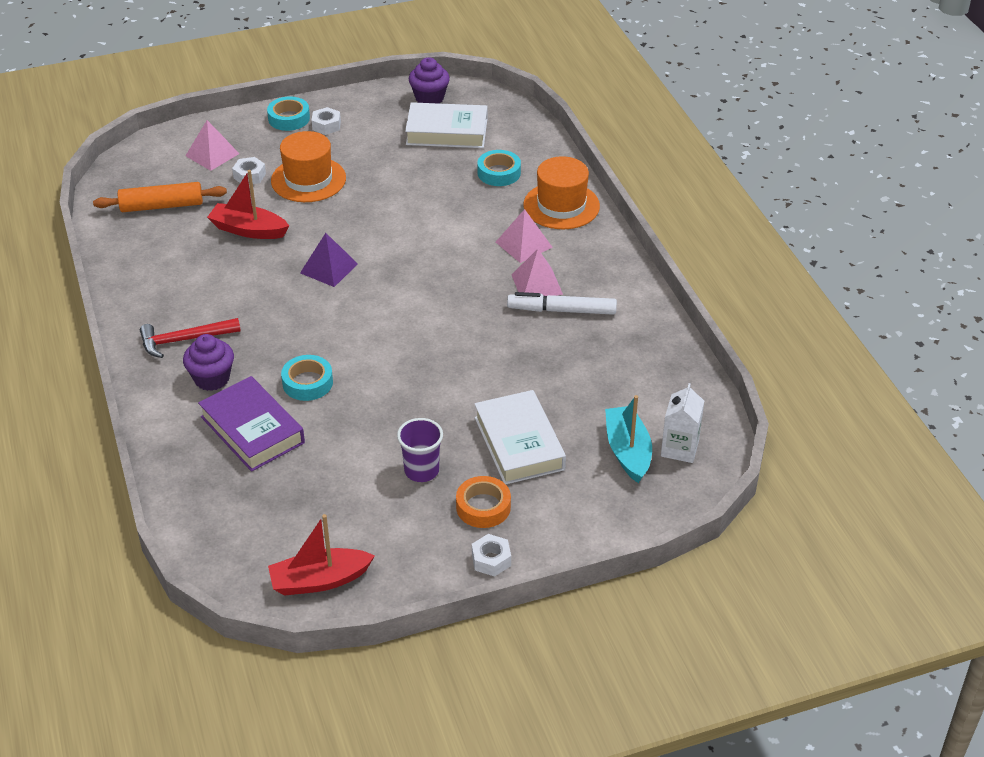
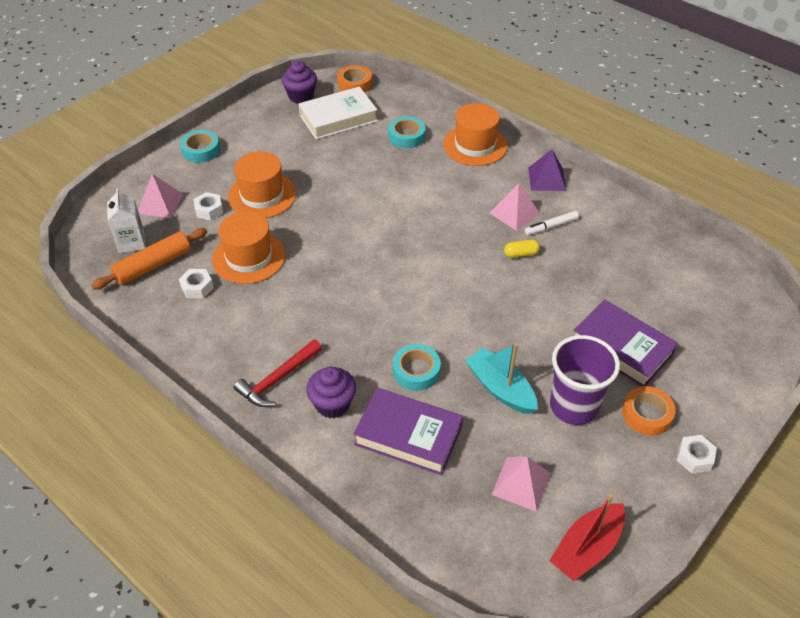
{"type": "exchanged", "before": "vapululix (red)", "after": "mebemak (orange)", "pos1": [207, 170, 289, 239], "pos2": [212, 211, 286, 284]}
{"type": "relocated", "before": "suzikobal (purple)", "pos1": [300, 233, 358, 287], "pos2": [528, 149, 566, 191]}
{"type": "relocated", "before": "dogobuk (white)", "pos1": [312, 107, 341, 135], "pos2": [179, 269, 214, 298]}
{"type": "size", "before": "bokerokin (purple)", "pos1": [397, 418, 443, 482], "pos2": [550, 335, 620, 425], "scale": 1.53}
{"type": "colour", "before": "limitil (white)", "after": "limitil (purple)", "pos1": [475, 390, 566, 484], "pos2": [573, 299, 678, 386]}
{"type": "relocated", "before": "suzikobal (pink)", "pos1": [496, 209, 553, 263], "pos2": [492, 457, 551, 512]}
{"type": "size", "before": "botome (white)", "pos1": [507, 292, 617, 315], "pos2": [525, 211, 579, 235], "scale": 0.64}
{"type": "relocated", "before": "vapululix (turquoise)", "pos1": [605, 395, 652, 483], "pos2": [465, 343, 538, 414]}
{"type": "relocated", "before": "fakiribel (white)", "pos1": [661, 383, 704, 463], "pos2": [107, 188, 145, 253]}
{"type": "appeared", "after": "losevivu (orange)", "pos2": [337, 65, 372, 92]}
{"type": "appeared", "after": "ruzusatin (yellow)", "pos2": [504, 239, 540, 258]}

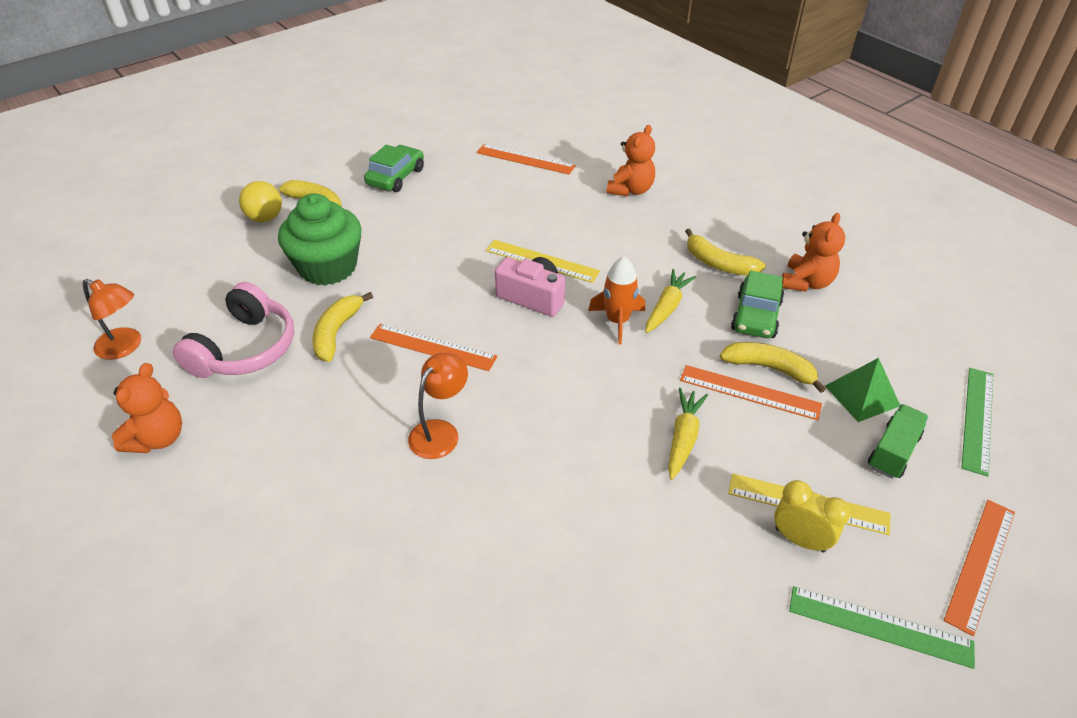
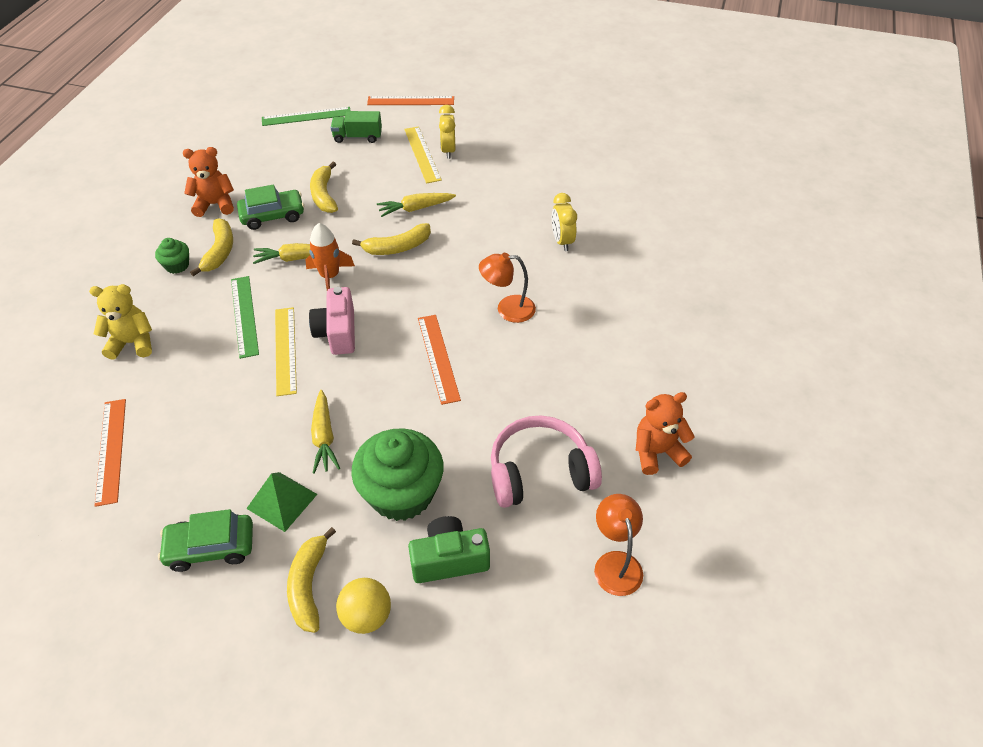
{"type": "relocated", "before": "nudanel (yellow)", "pos1": [312, 292, 373, 362], "pos2": [352, 223, 431, 255]}
{"type": "colour", "before": "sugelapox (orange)", "after": "sugelapox (yellow)", "pos1": [607, 125, 655, 197], "pos2": [89, 284, 152, 360]}
{"type": "missing", "before": "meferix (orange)", "pos1": [680, 365, 822, 420]}
{"type": "relocated", "before": "meferix (green)", "pos1": [789, 586, 975, 669], "pos2": [231, 276, 259, 359]}
{"type": "relocated", "before": "suzikobal (green)", "pos1": [825, 358, 900, 422], "pos2": [246, 472, 317, 532]}
{"type": "appeared", "after": "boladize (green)", "pos2": [155, 238, 189, 274]}
{"type": "appeared", "after": "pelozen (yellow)", "pos2": [311, 390, 340, 474]}
{"type": "appeared", "after": "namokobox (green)", "pos2": [408, 516, 490, 583]}
{"type": "appeared", "after": "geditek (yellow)", "pos2": [552, 193, 577, 251]}

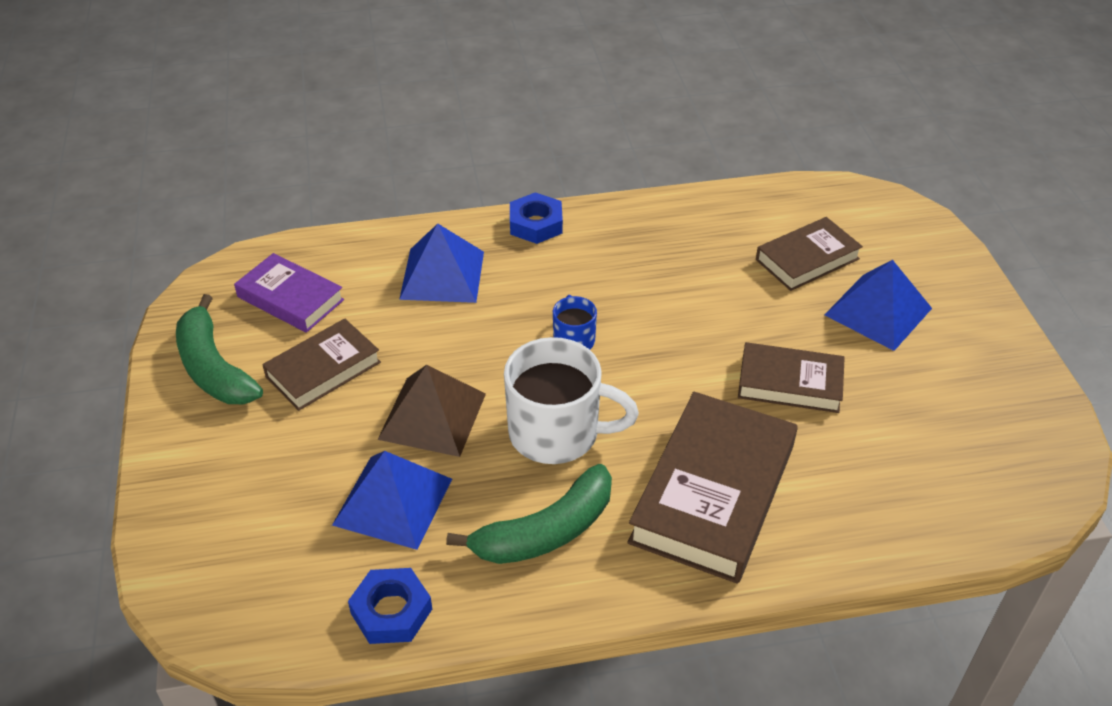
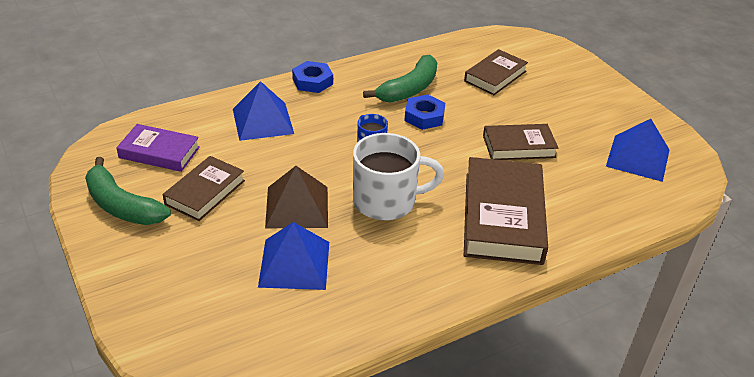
{"type": "relocated", "before": "dogobuk (blue)", "pos1": [348, 568, 432, 644], "pos2": [404, 94, 445, 130]}
{"type": "relocated", "before": "nudanel (green)", "pos1": [446, 464, 612, 564], "pos2": [363, 54, 437, 102]}
{"type": "relocated", "before": "suzikobal (blue)", "pos1": [824, 260, 932, 351], "pos2": [606, 119, 669, 182]}

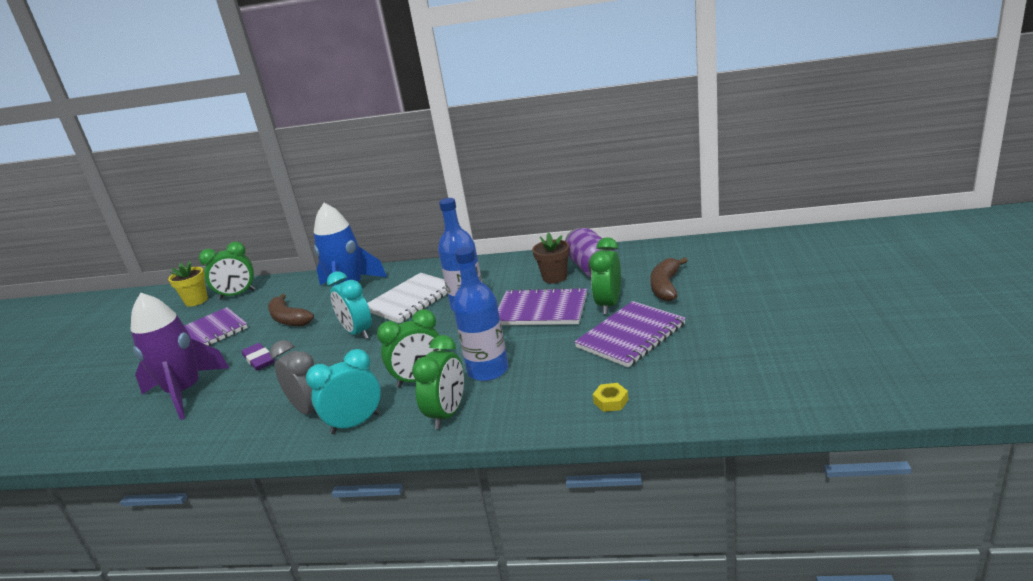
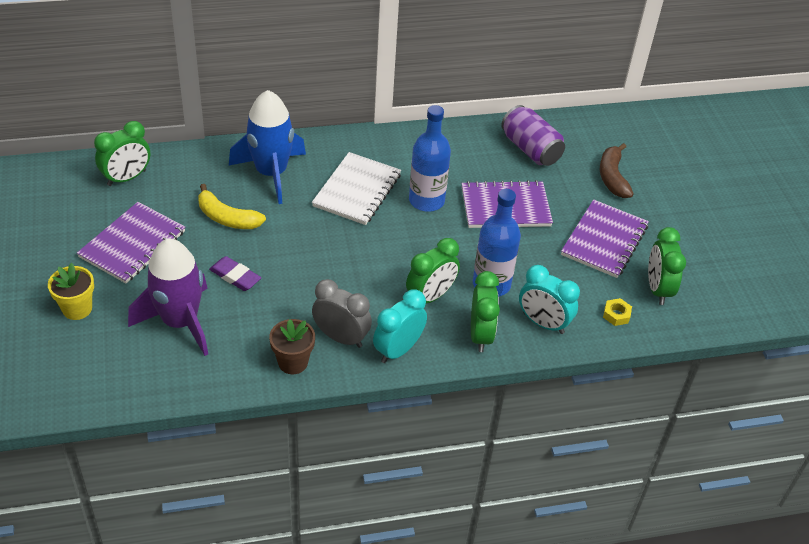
{"type": "relocated", "before": "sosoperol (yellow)", "pos1": [168, 261, 208, 307], "pos2": [48, 263, 94, 320]}
{"type": "colour", "before": "nudanel (brown)", "after": "nudanel (yellow)", "pos1": [268, 294, 314, 326], "pos2": [198, 184, 266, 229]}
{"type": "relocated", "before": "geditek (turquoise)", "pos1": [327, 271, 372, 339], "pos2": [519, 265, 580, 334]}
{"type": "relocated", "before": "sosoperol (brown)", "pos1": [532, 232, 570, 284], "pos2": [269, 319, 315, 374]}
{"type": "relocated", "before": "geditek (green)", "pos1": [590, 237, 621, 314], "pos2": [648, 227, 686, 305]}

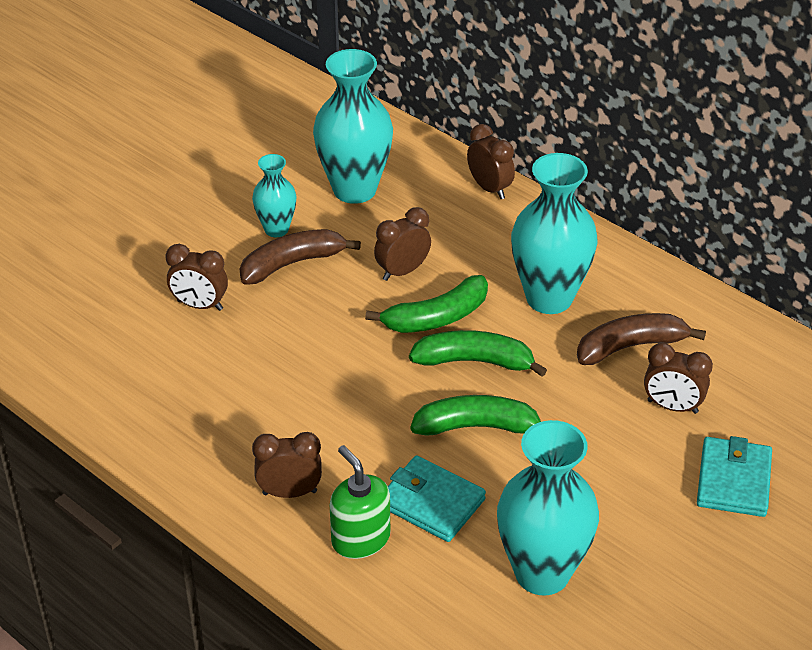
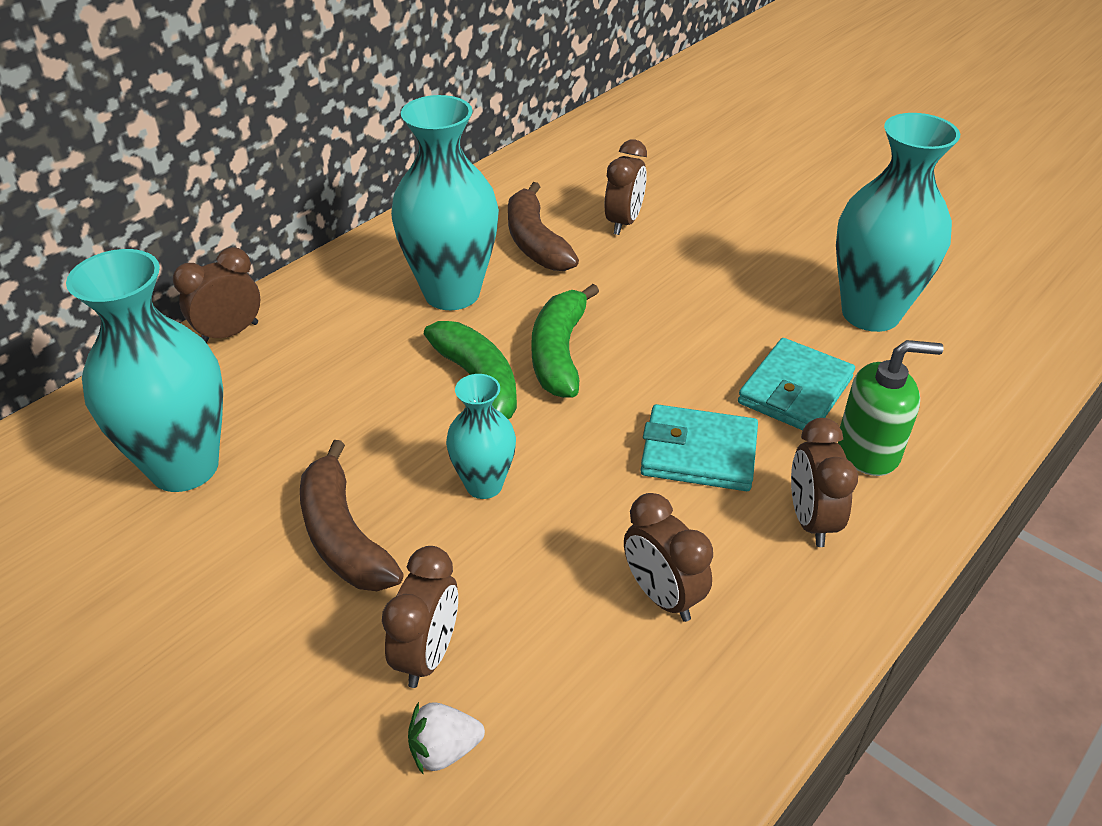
{"type": "relocated", "before": "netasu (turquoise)", "pos1": [252, 154, 297, 237], "pos2": [446, 374, 516, 499]}
{"type": "spun", "before": "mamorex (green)", "pos1": [330, 445, 390, 559], "pos2": [838, 340, 944, 476], "turn": -150}
{"type": "relocated", "before": "geditek (brown)", "pos1": [374, 207, 431, 281], "pos2": [624, 493, 713, 622]}
{"type": "missing", "before": "nudanel (green)", "pos1": [411, 395, 541, 436]}
{"type": "relocated", "before": "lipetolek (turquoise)", "pos1": [697, 436, 772, 517], "pos2": [640, 404, 758, 491]}
{"type": "appeared", "after": "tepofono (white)", "pos2": [408, 702, 485, 774]}

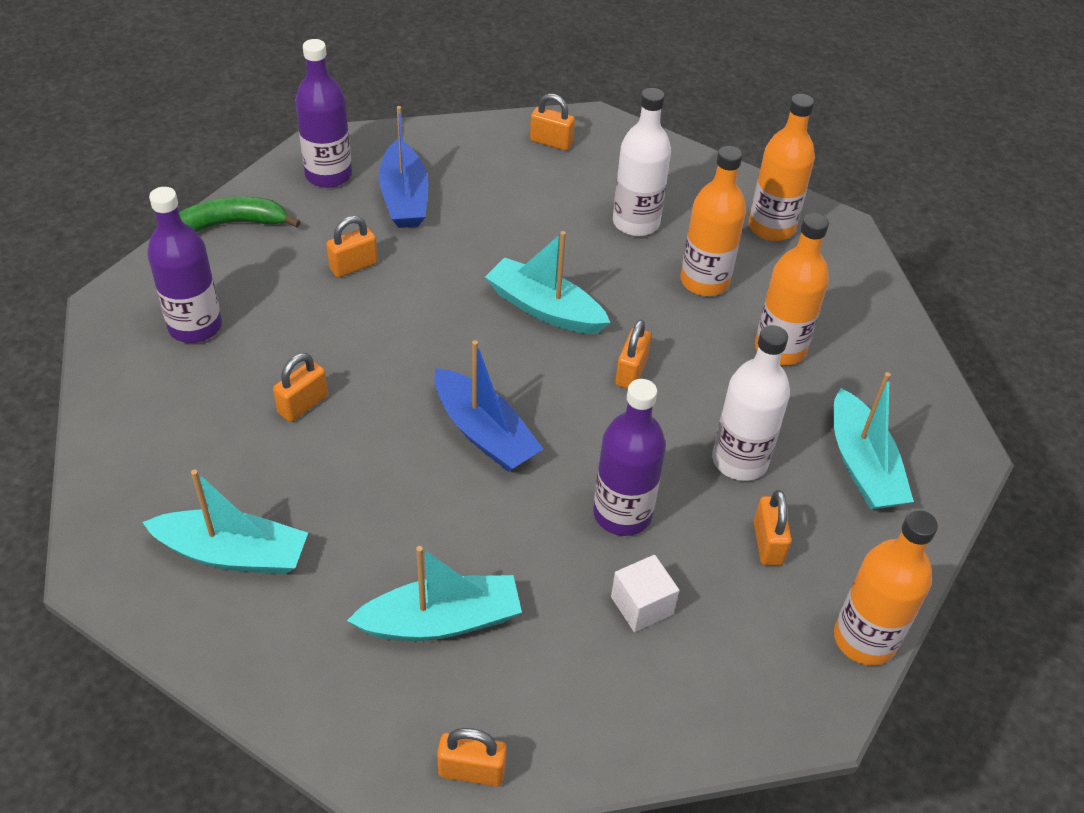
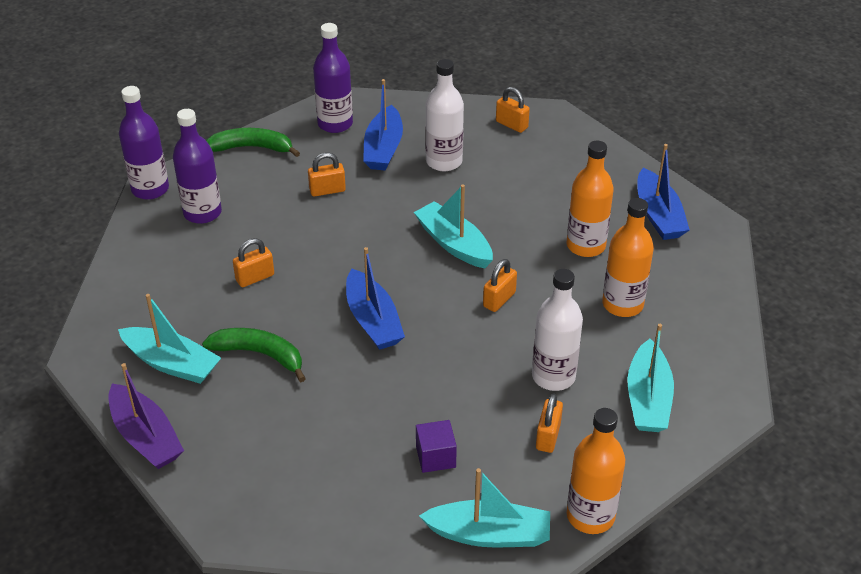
{"type": "relocated", "before": "vapululix (turquoise)", "pos1": [347, 546, 522, 641], "pos2": [419, 468, 550, 547]}
{"type": "missing", "before": "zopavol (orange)", "pos1": [437, 728, 507, 787]}
{"type": "relocated", "before": "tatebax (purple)", "pos1": [593, 379, 666, 536], "pos2": [119, 86, 169, 200]}
{"type": "colour", "before": "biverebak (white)", "after": "biverebak (purple)", "pos1": [611, 555, 679, 632], "pos2": [416, 420, 457, 473]}
{"type": "relocated", "before": "tatebax (white)", "pos1": [613, 88, 671, 236], "pos2": [425, 59, 464, 171]}
{"type": "exchanged", "before": "tatebax (orange)", "after": "vapululix (blue)", "pos1": [749, 94, 815, 241], "pos2": [637, 144, 690, 240]}
{"type": "appeared", "after": "vapululix (purple)", "pos2": [109, 363, 184, 469]}
{"type": "appeared", "after": "nudanel (green)", "pos2": [202, 328, 306, 382]}

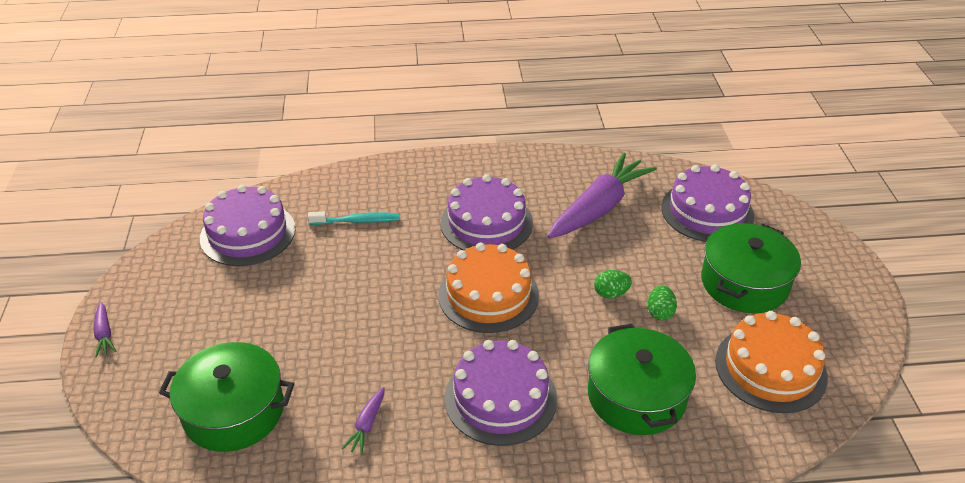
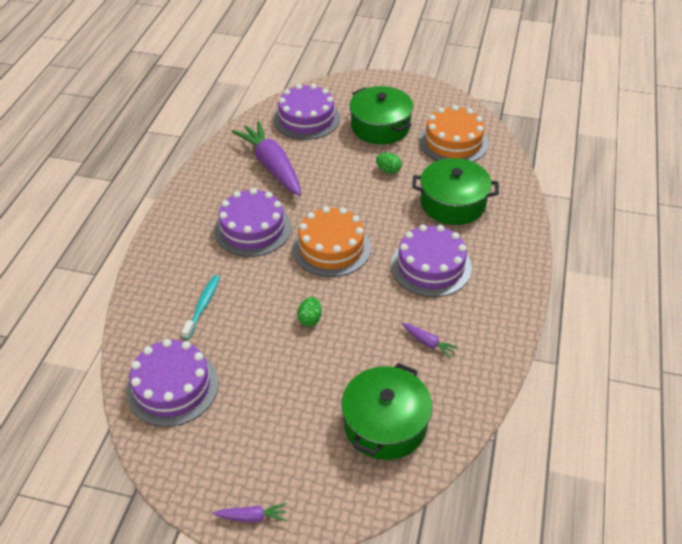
{"type": "relocated", "before": "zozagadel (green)", "pos1": [594, 270, 632, 298], "pos2": [297, 297, 322, 327]}

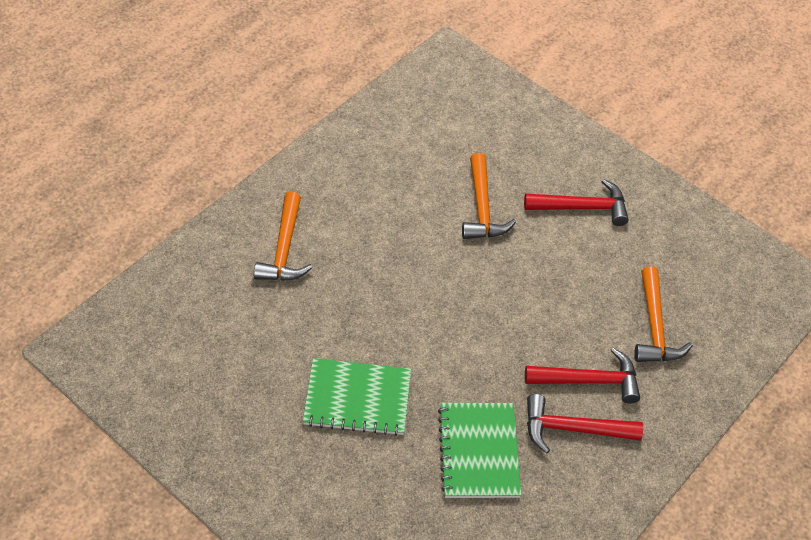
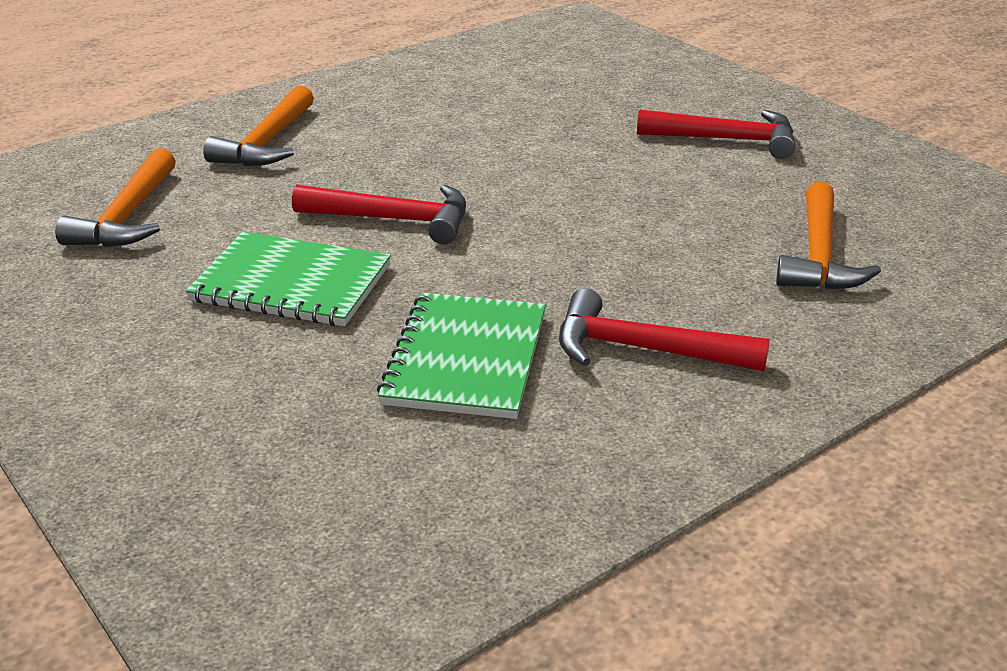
{"type": "relocated", "before": "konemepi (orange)", "pos1": [462, 153, 516, 239], "pos2": [55, 148, 176, 247]}
{"type": "relocated", "before": "konemepi (red)", "pos1": [525, 348, 640, 404], "pos2": [292, 185, 466, 244]}

